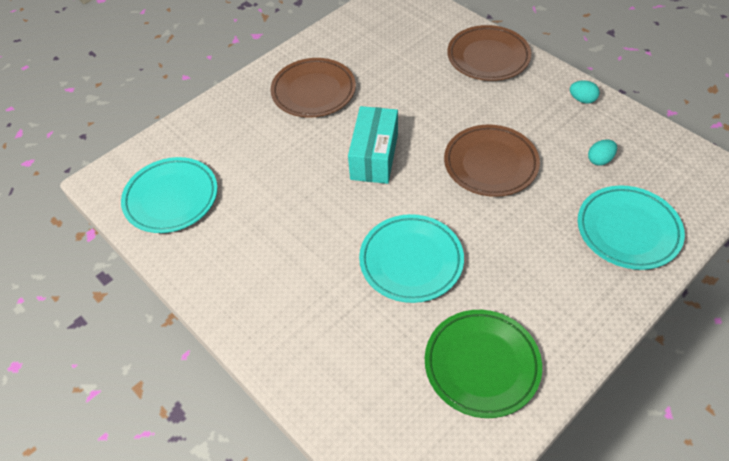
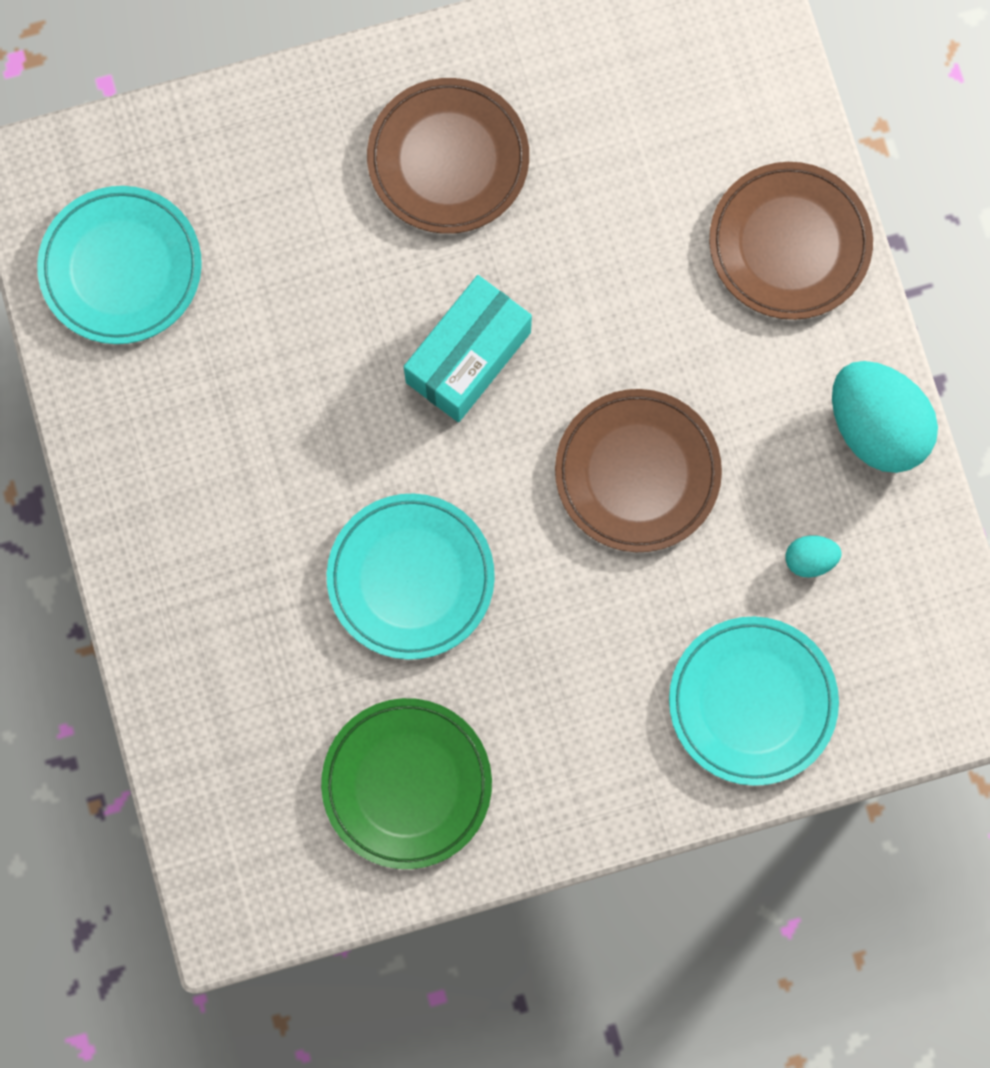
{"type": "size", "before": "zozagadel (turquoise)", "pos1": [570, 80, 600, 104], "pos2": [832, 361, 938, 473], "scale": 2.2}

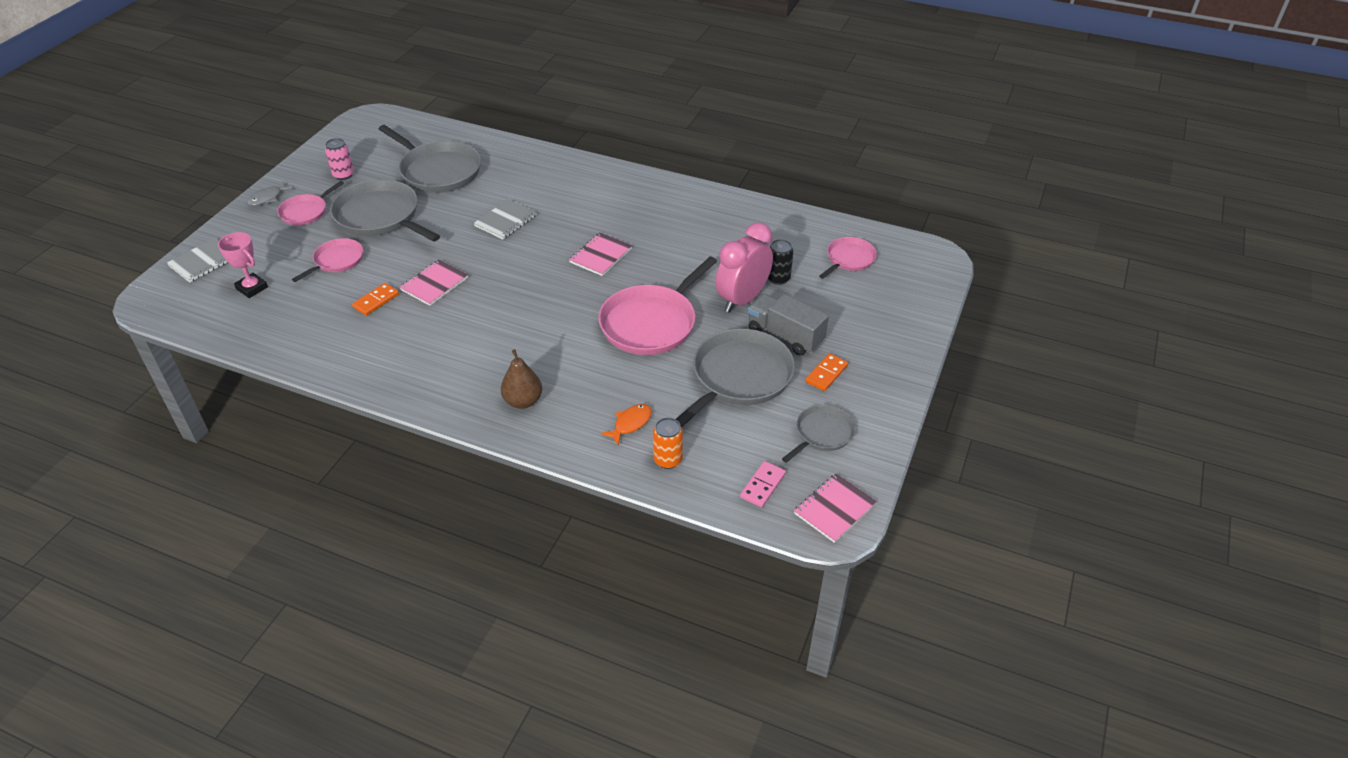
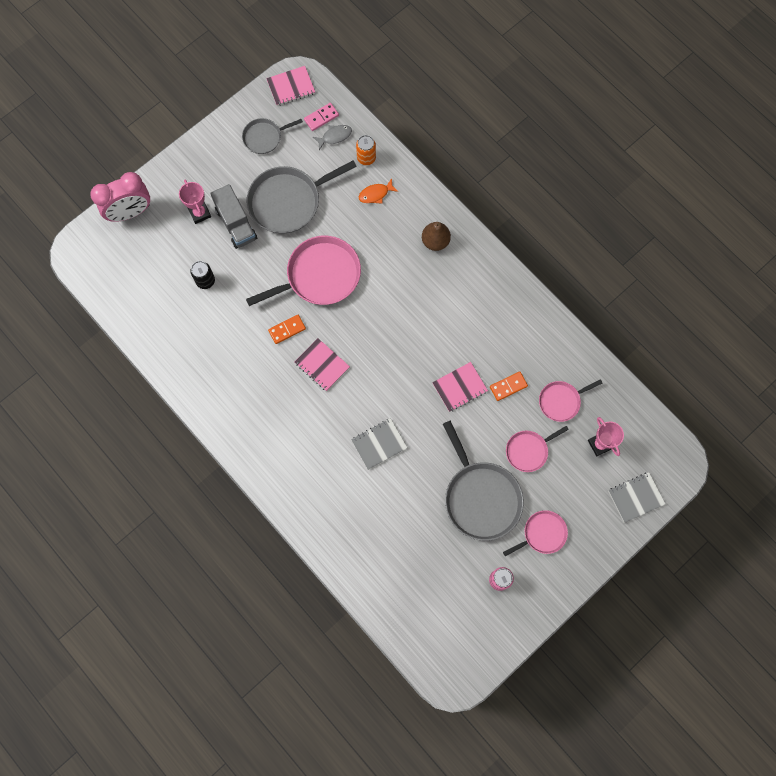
{"type": "relocated", "before": "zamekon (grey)", "pos1": [247, 181, 294, 206], "pos2": [313, 125, 352, 150]}
{"type": "missing", "before": "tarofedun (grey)", "pos1": [379, 125, 481, 193]}
{"type": "spun", "before": "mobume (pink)", "pos1": [569, 232, 632, 276], "pos2": [295, 338, 350, 391], "turn": 75}
{"type": "relocated", "before": "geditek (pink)", "pos1": [715, 222, 773, 313], "pos2": [90, 172, 150, 222]}
{"type": "relocated", "before": "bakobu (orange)", "pos1": [805, 353, 848, 391], "pos2": [268, 315, 306, 344]}
{"type": "relocated", "before": "tarofedun (pink)", "pos1": [819, 237, 877, 279], "pos2": [539, 379, 603, 422]}
{"type": "appeared", "after": "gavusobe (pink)", "pos2": [179, 180, 211, 224]}

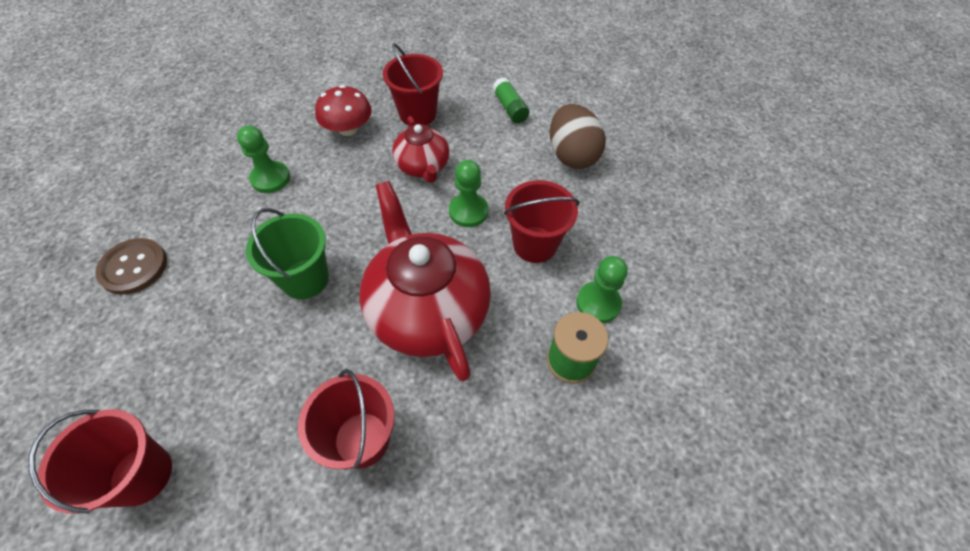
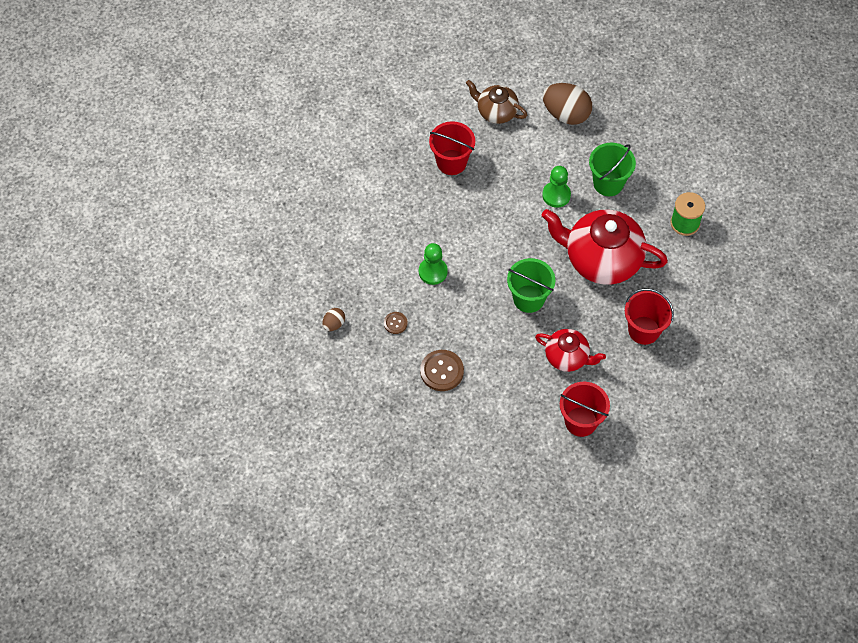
{"type": "missing", "before": "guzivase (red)", "pos1": [315, 85, 372, 136]}
{"type": "relocated", "before": "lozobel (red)", "pos1": [392, 116, 449, 183], "pos2": [535, 329, 606, 372]}
{"type": "exchanged", "before": "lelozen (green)", "after": "lozobel (brown)", "pos1": [493, 77, 529, 123], "pos2": [466, 80, 527, 124]}
{"type": "colour", "before": "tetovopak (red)", "after": "tetovopak (green)", "pos1": [504, 180, 580, 263], "pos2": [589, 143, 636, 196]}
{"type": "missing", "before": "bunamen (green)", "pos1": [576, 256, 628, 323]}
{"type": "appeared", "after": "zozagadel (brown)", "pos2": [322, 308, 345, 331]}
{"type": "appeared", "after": "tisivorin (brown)", "pos2": [384, 312, 408, 334]}

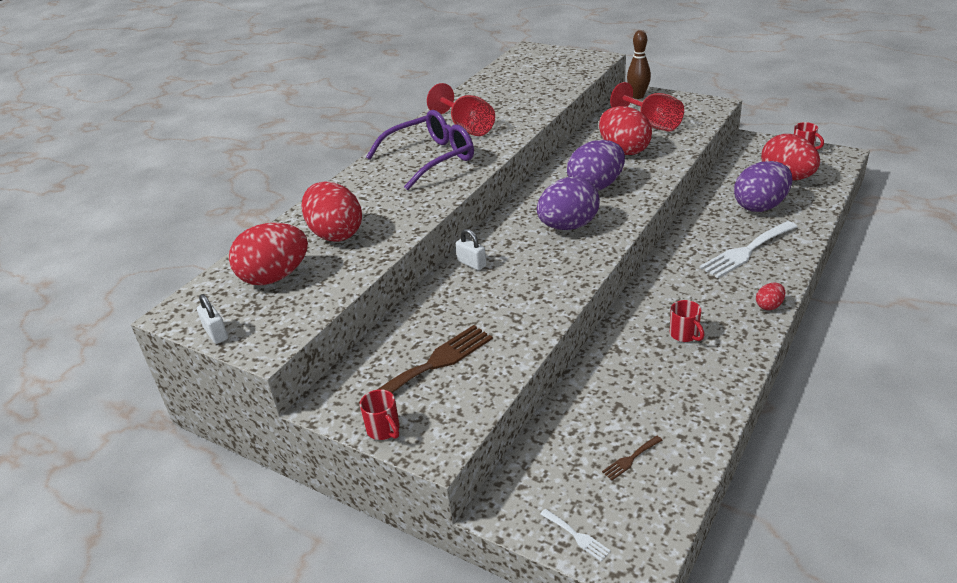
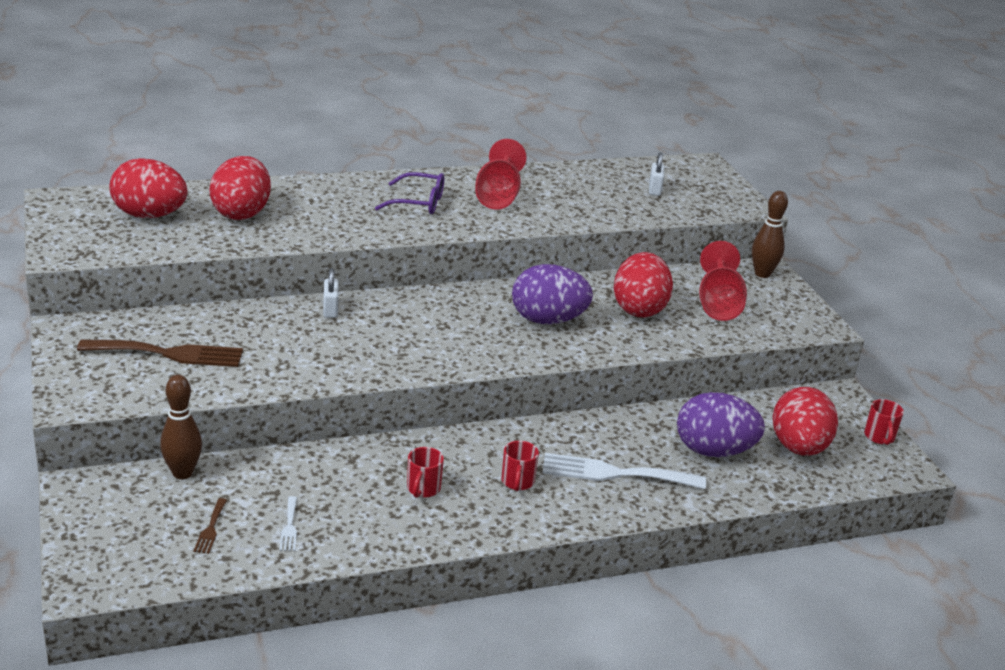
{"type": "relocated", "before": "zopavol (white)", "pos1": [197, 294, 228, 344], "pos2": [649, 152, 665, 196]}
{"type": "relocated", "before": "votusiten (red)", "pos1": [360, 389, 400, 440], "pos2": [501, 441, 539, 491]}
{"type": "size", "before": "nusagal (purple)", "pos1": [366, 110, 474, 190], "pos2": [375, 172, 444, 214], "scale": 0.63}
{"type": "missing", "before": "zozagadel (purple)", "pos1": [537, 177, 600, 230]}
{"type": "relocated", "before": "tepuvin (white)", "pos1": [540, 509, 611, 561], "pos2": [279, 496, 297, 551]}
{"type": "spun", "before": "tepuvin (brown)", "pos1": [602, 436, 662, 480], "pos2": [193, 498, 227, 554], "turn": -90}
{"type": "missing", "before": "zozagadel (red)", "pos1": [756, 283, 785, 310]}
{"type": "appeared", "after": "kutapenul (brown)", "pos2": [160, 375, 202, 479]}

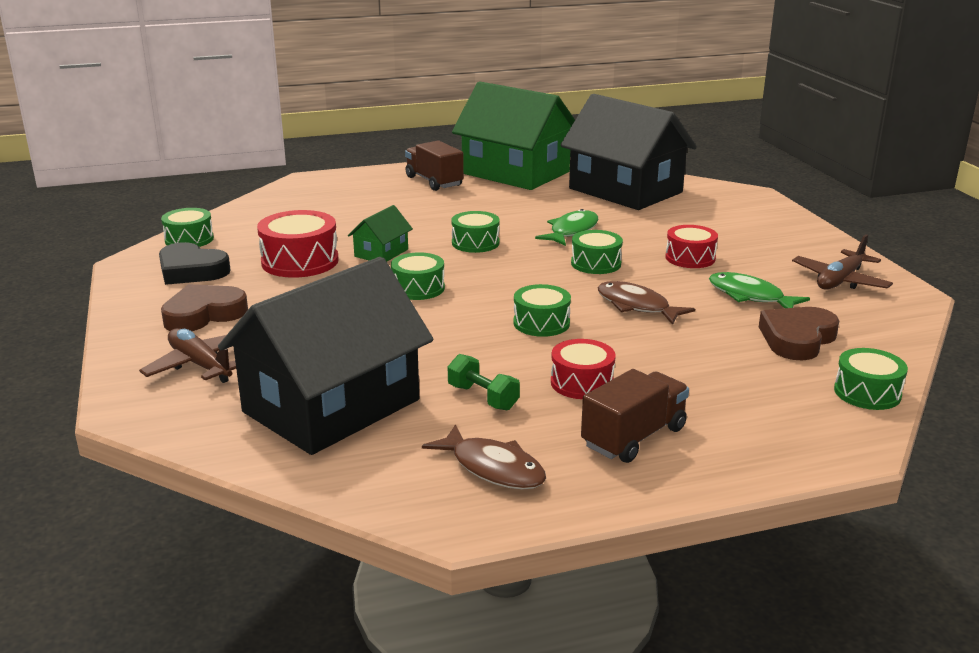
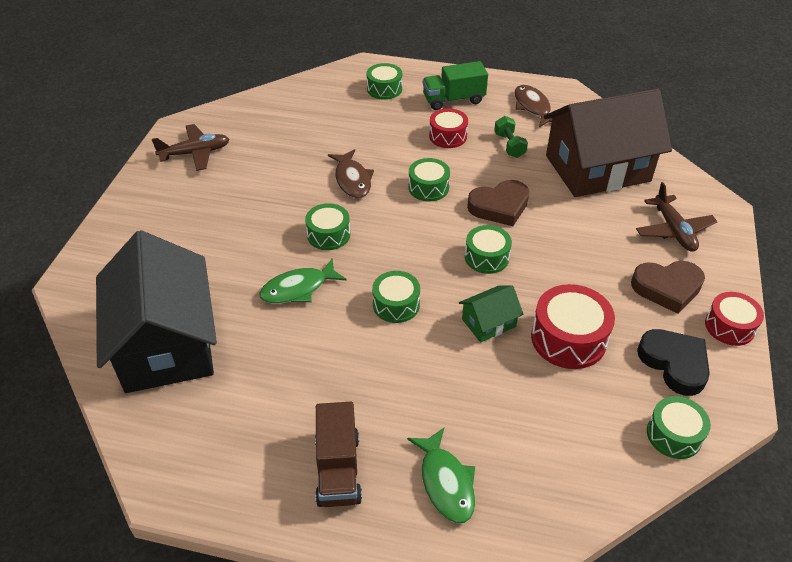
{"type": "colour", "before": "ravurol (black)", "after": "ravurol (brown)", "pos1": [218, 257, 434, 455], "pos2": [544, 88, 672, 197]}
{"type": "missing", "before": "ravurol (green)", "pos1": [452, 82, 575, 190]}
{"type": "colour", "before": "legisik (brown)", "after": "legisik (green)", "pos1": [581, 369, 689, 463], "pos2": [423, 61, 488, 110]}
{"type": "relocated", "before": "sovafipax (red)", "pos1": [666, 225, 718, 268], "pos2": [705, 292, 764, 346]}
{"type": "relocated", "before": "zamekon (green)", "pos1": [709, 272, 810, 308], "pos2": [407, 428, 475, 523]}
{"type": "relocated", "before": "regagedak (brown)", "pos1": [759, 307, 839, 361], "pos2": [467, 180, 529, 226]}
{"type": "relocated", "before": "sovafipax (green)", "pos1": [834, 348, 908, 410], "pos2": [366, 63, 402, 100]}

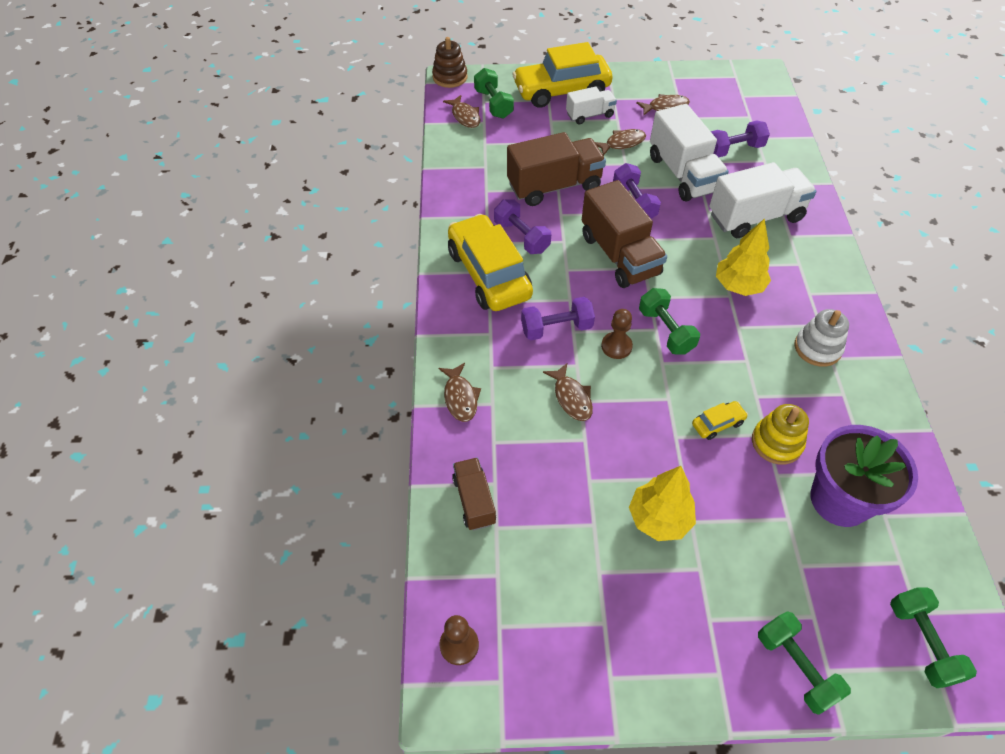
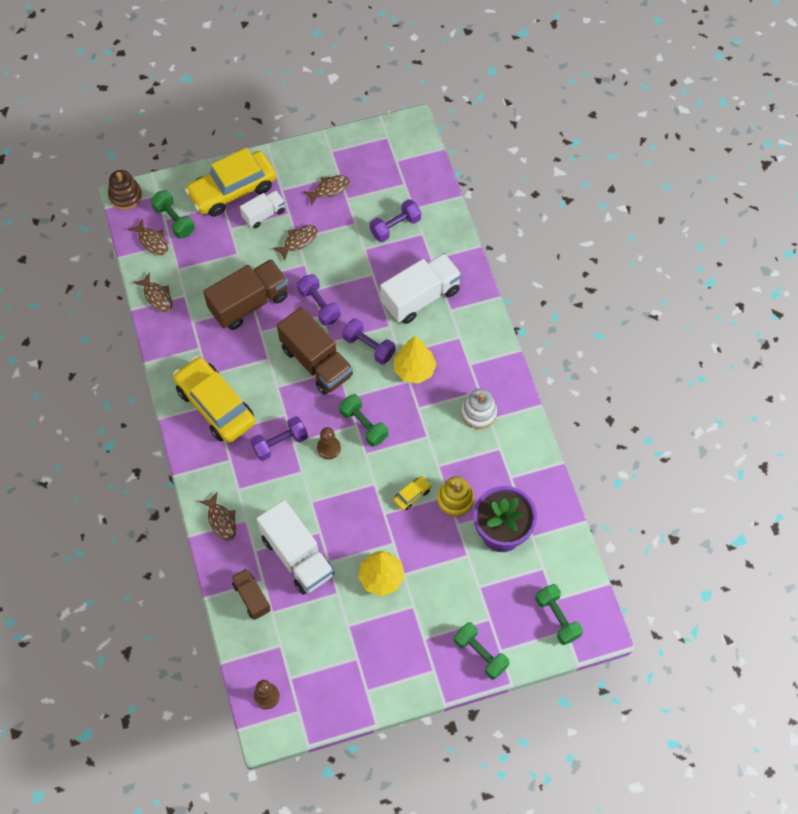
{"type": "relocated", "before": "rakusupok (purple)", "pos1": [494, 199, 551, 254], "pos2": [342, 318, 395, 365]}
{"type": "relocated", "before": "zamekon (brown)", "pos1": [543, 363, 593, 421], "pos2": [133, 272, 173, 312]}
{"type": "relocated", "before": "legisik (white)", "pos1": [650, 104, 729, 201], "pos2": [256, 500, 334, 595]}

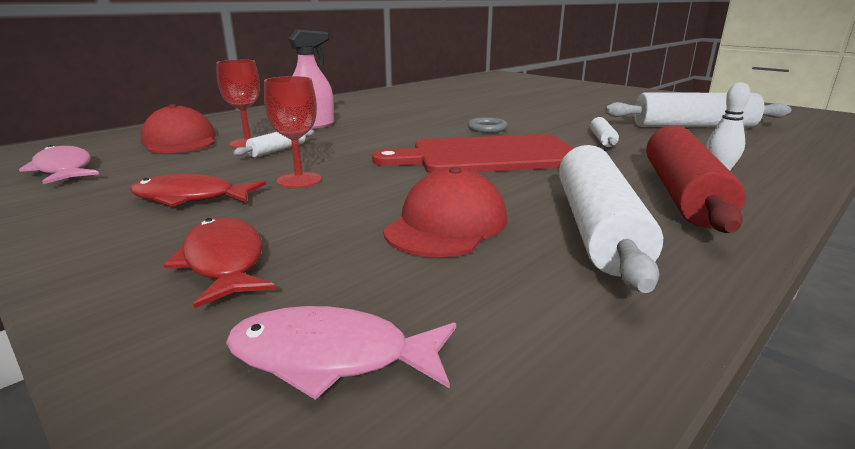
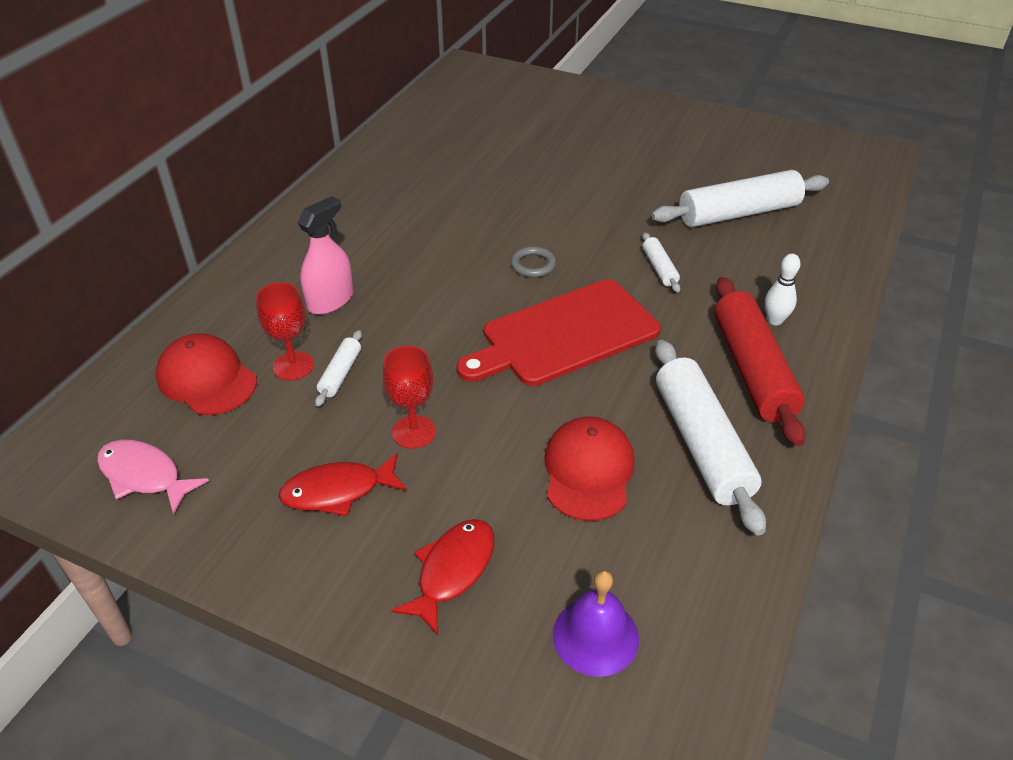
{"type": "spun", "before": "zamekon (red)", "pos1": [164, 217, 276, 309], "pos2": [391, 519, 494, 635], "turn": 75}
{"type": "exchanged", "before": "zamekon (pink)", "after": "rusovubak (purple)", "pos1": [226, 306, 456, 400], "pos2": [553, 570, 639, 677]}

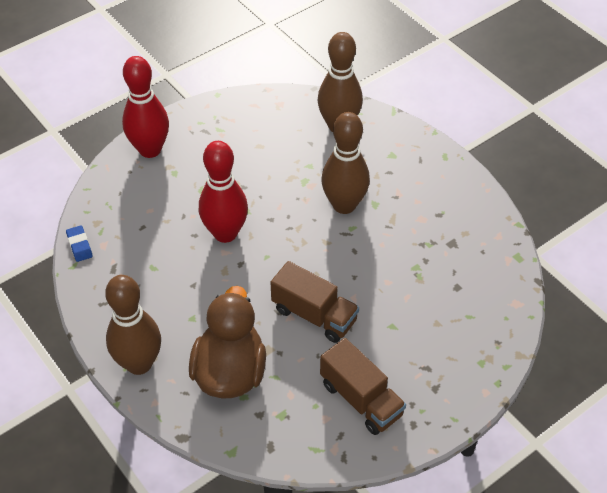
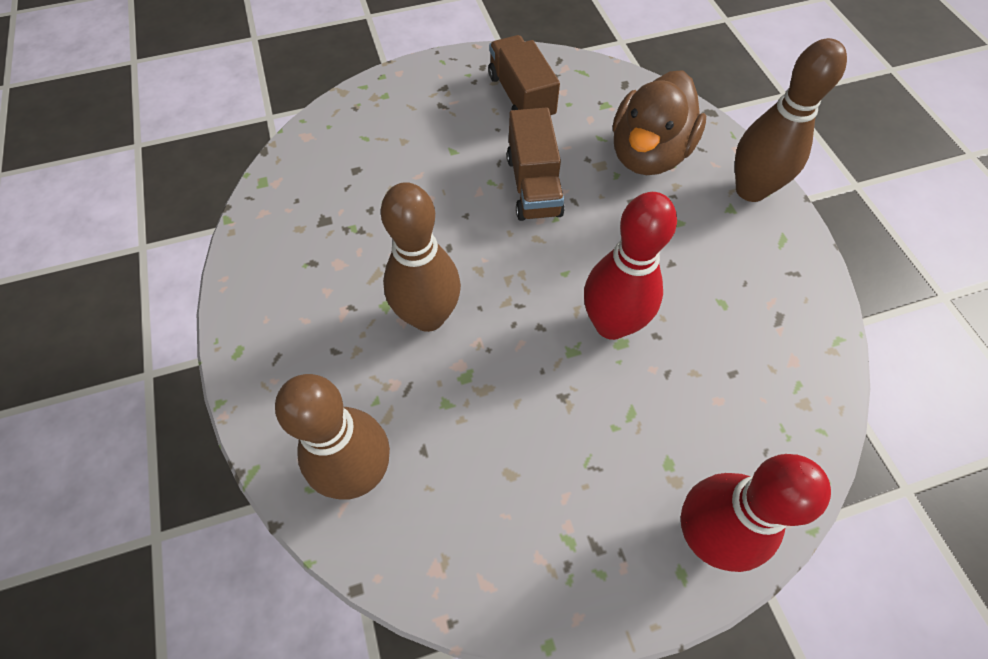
{"type": "missing", "before": "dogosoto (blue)", "pos1": [66, 225, 93, 262]}
{"type": "spun", "before": "legisik (brown)", "pos1": [271, 261, 359, 343], "pos2": [507, 107, 565, 221], "turn": -150}

